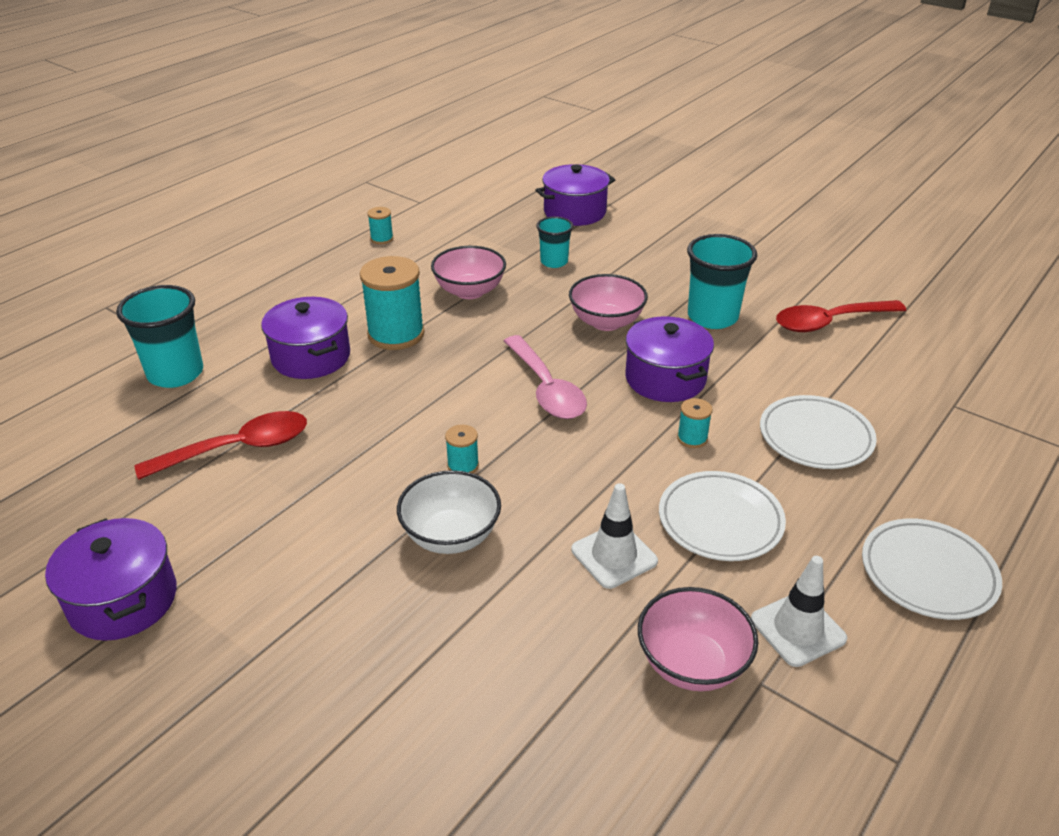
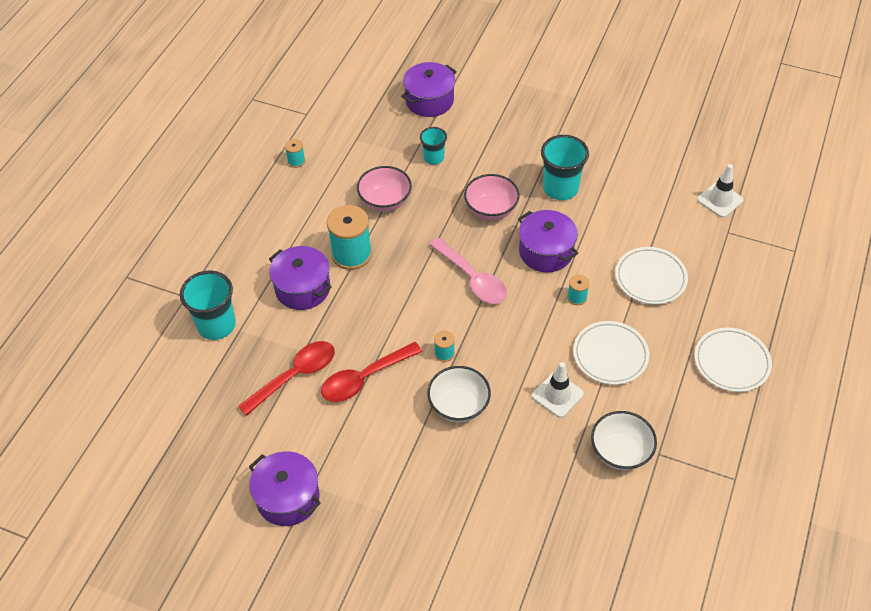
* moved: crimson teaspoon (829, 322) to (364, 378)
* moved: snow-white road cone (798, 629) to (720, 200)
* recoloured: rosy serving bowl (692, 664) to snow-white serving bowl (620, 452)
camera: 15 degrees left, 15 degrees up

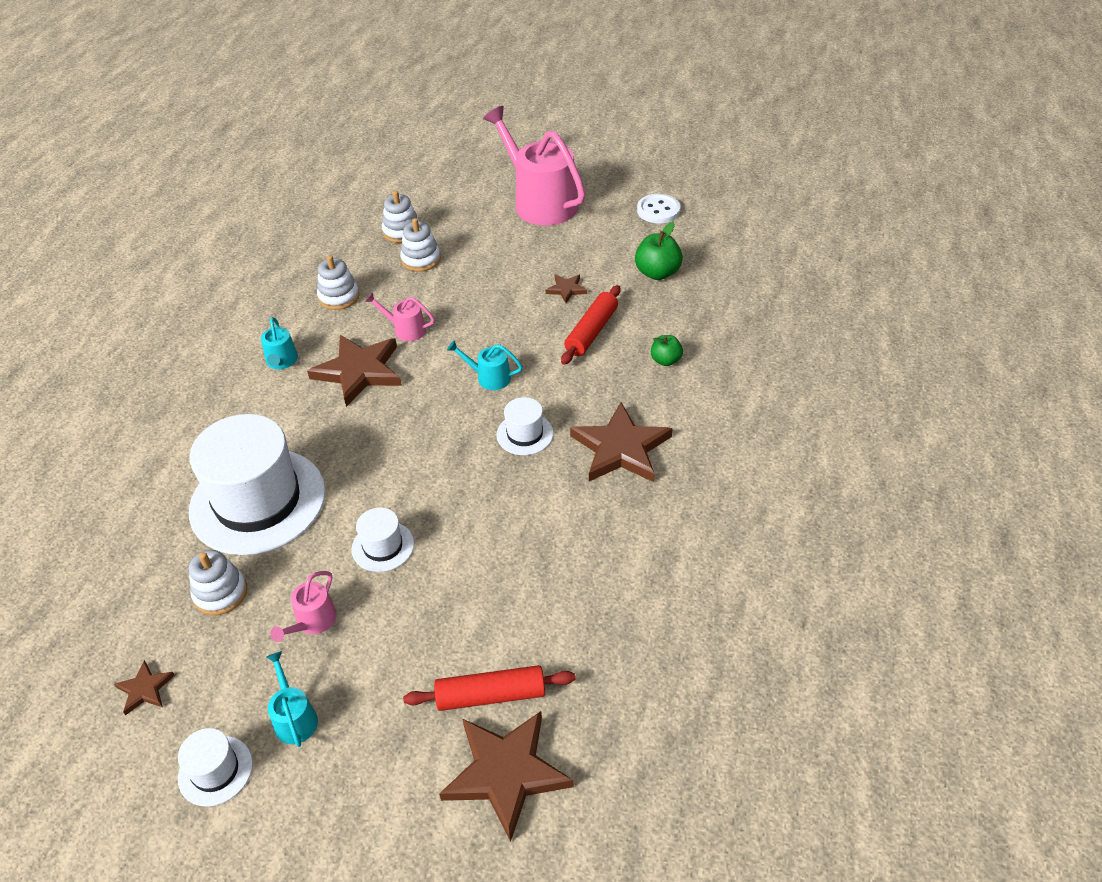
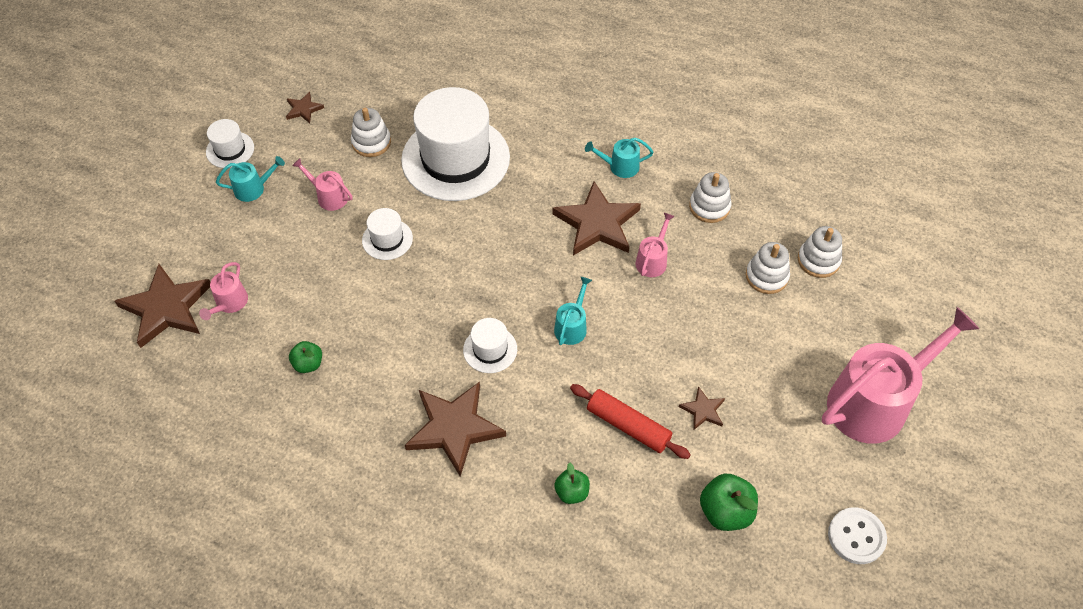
* replaced: crimson rolling pin (490, 695) to rosy watering pot (229, 303)
* added: leaf-green toy apple (308, 364)
camera: 95 degrees right, 10 degrees up

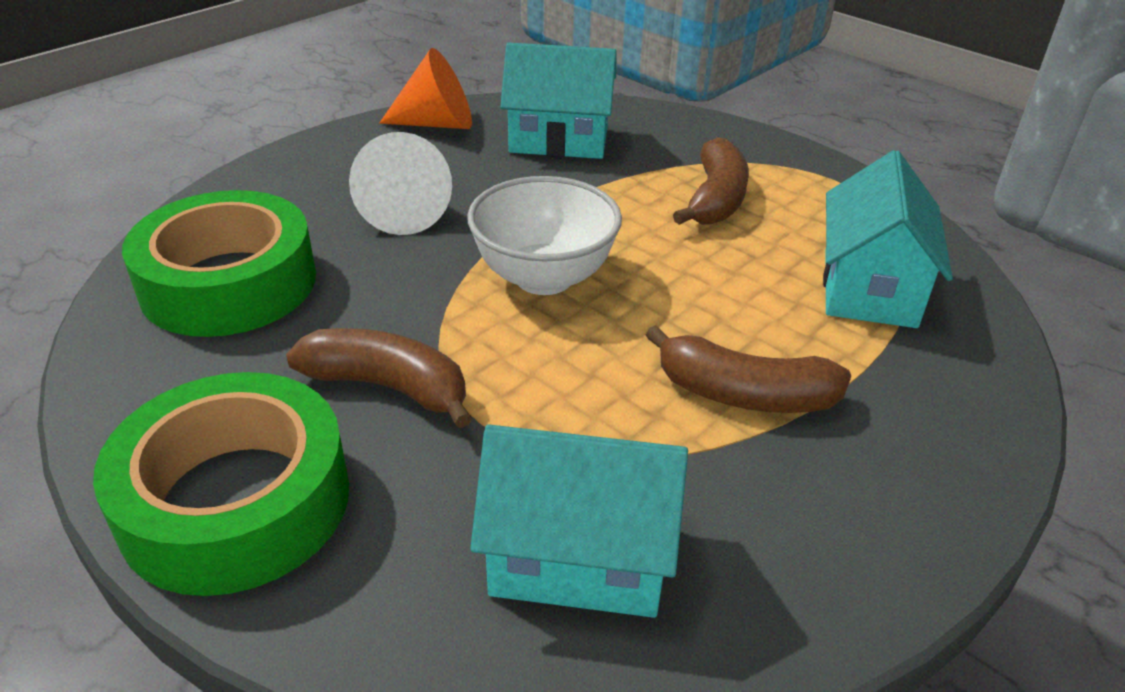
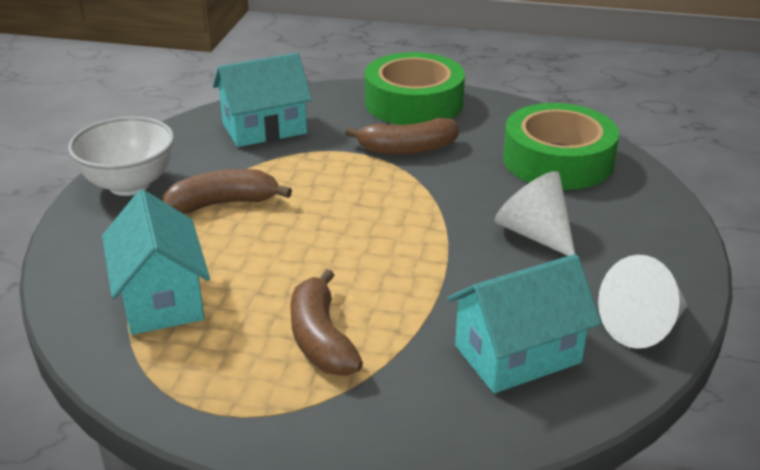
* recoloured: orange solid cone (437, 123) to snow-white solid cone (643, 326)
* moved: snow-white serving bowl (544, 277) to (129, 185)
camera: 150 degrees right, 5 degrees down

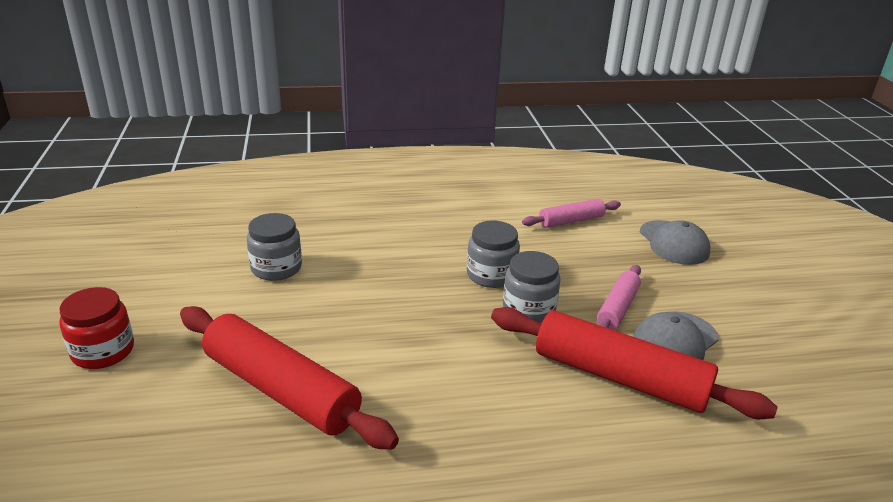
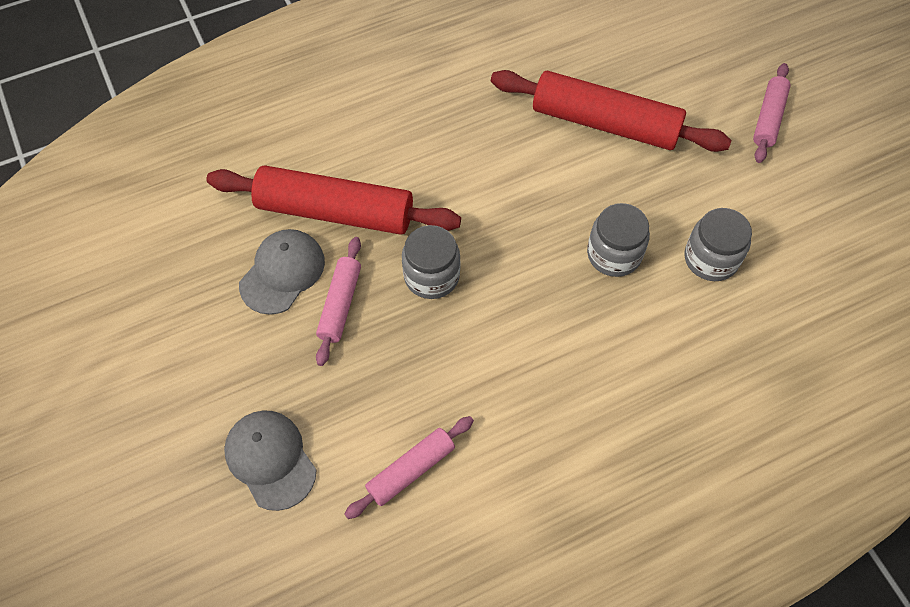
* moved: gray preserve jar (491, 275) to (614, 254)
* replaced: crimson preserve jar (103, 351) to rosy rolling pin (768, 118)
camera: 165 degrees right, 30 degrees up

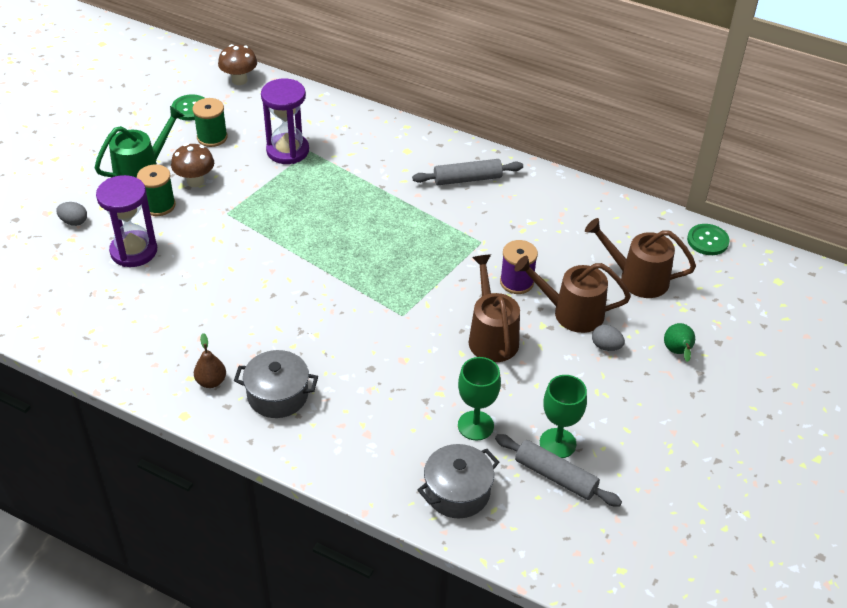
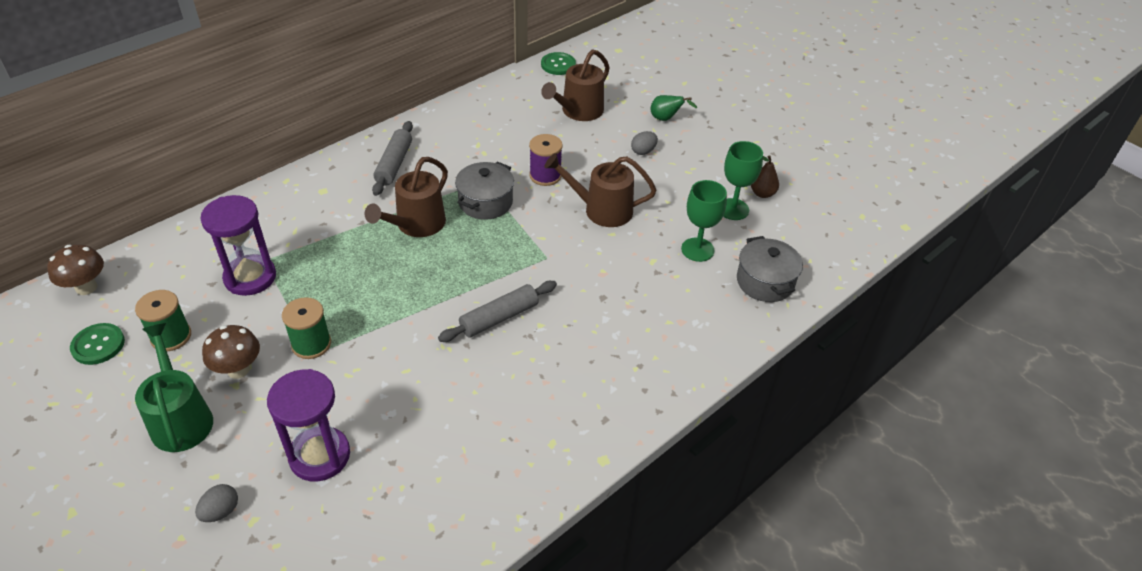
* moved: leaf-green reel of thread (159, 205) to (311, 344)
* moved: dark brown watering pot (571, 313) to (416, 224)
* moved: dark brown pear (211, 381) to (762, 193)
* moved: gray pot (278, 395) to (485, 202)
* moved: gray rolling pin (555, 476) to (499, 318)
camera: 70 degrees left, 0 degrees up

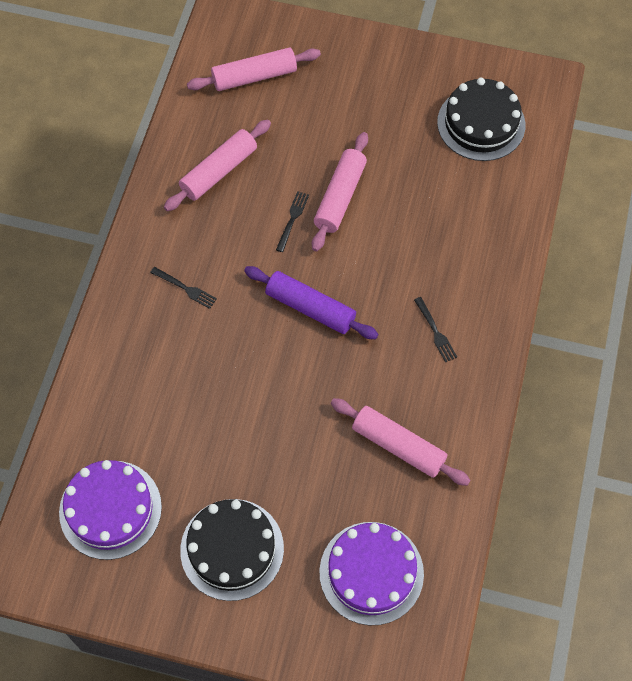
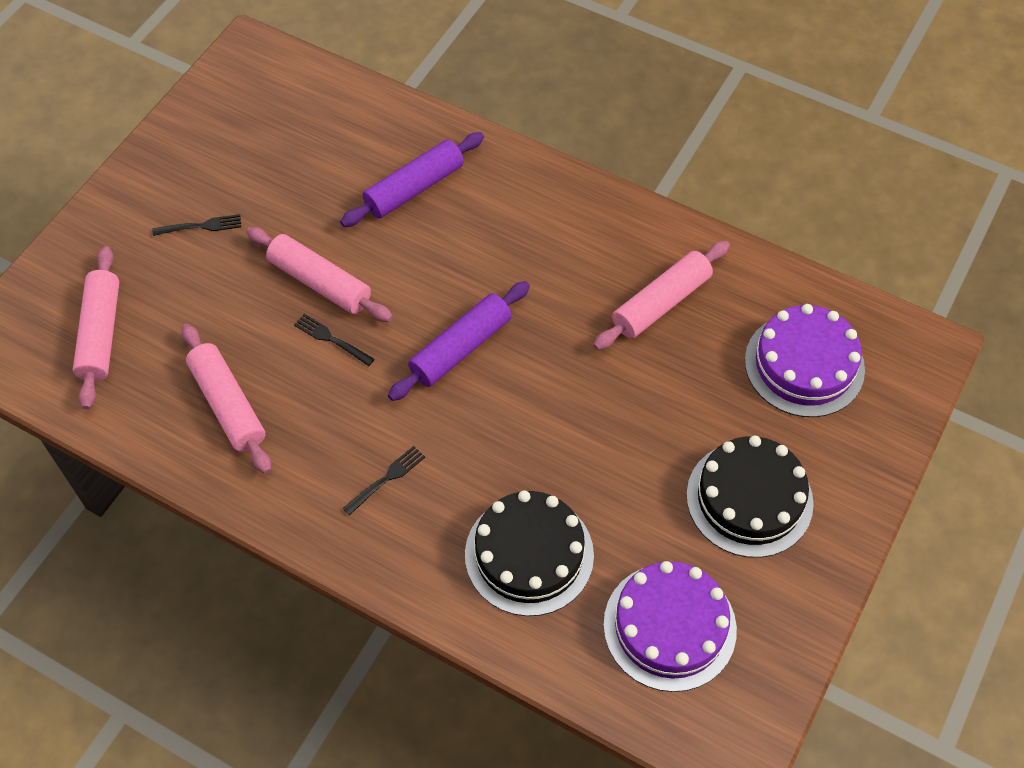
* moved: ebony cake (481, 123) to (529, 554)
* moved: ebony table fork (435, 332) to (201, 226)
* added: purple rolling pin (414, 188)
camera: 75 degrees left, 5 degrees down

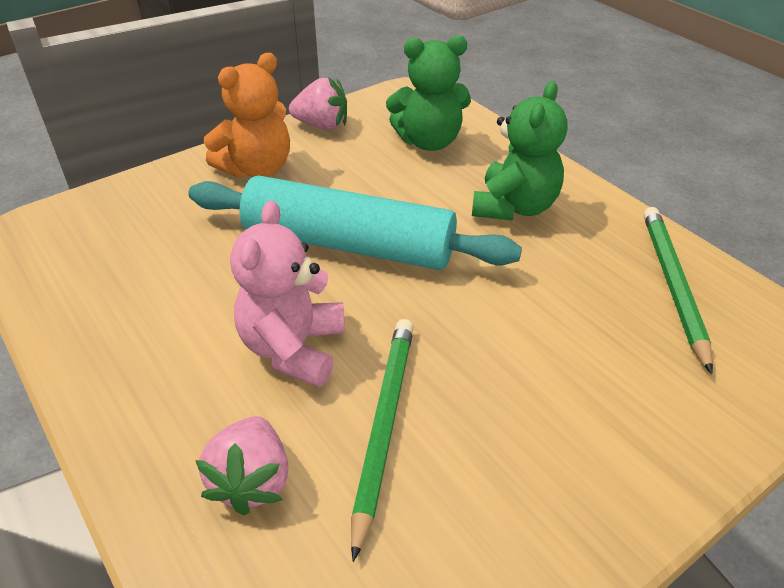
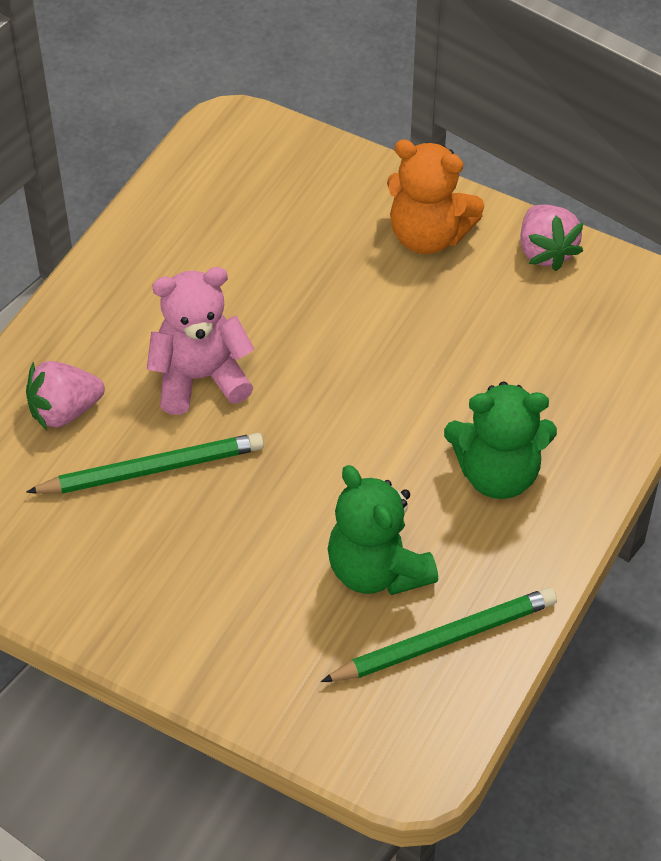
* moved: leaf-green teddy bear (429, 142) to (377, 570)
* removed: teal rolling pin (349, 244)
camera: 65 degrees right, 10 degrees up

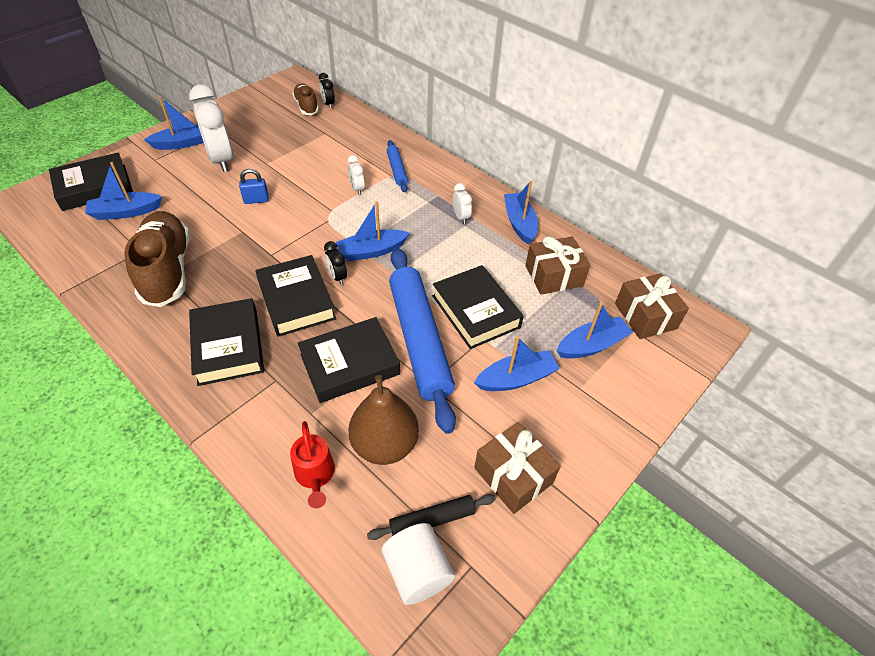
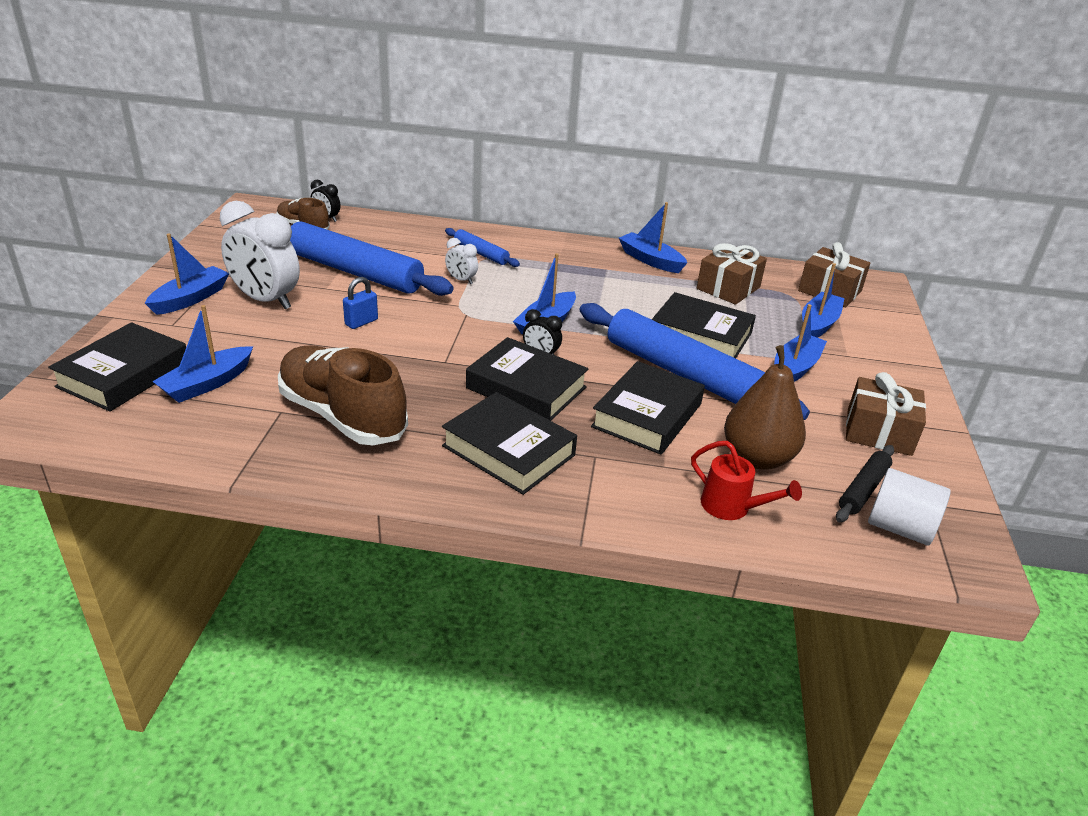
* removed: snow-white clock (461, 217)
* added: royal blue rolling pin (355, 272)
camera: 35 degrees left, 15 degrees down

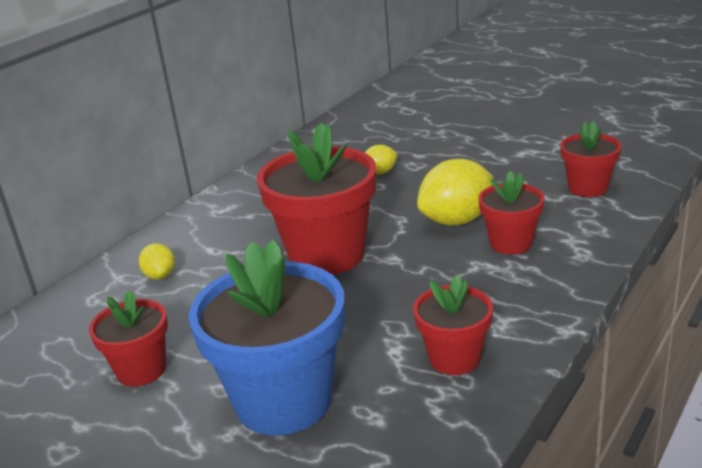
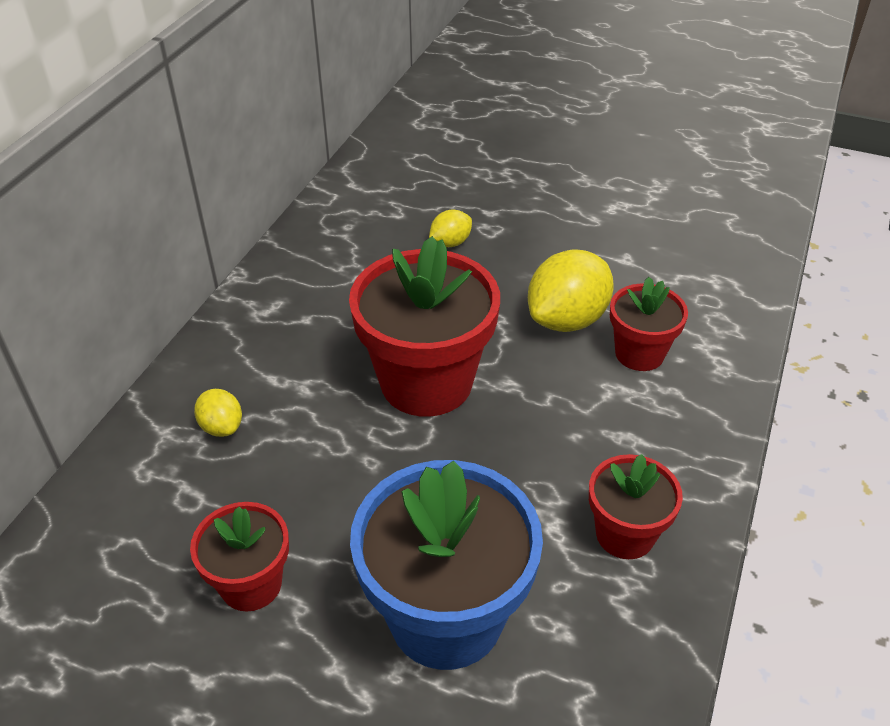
* removed: crimson potted plant (588, 188)
camera: 15 degrees left, 15 degrees up

